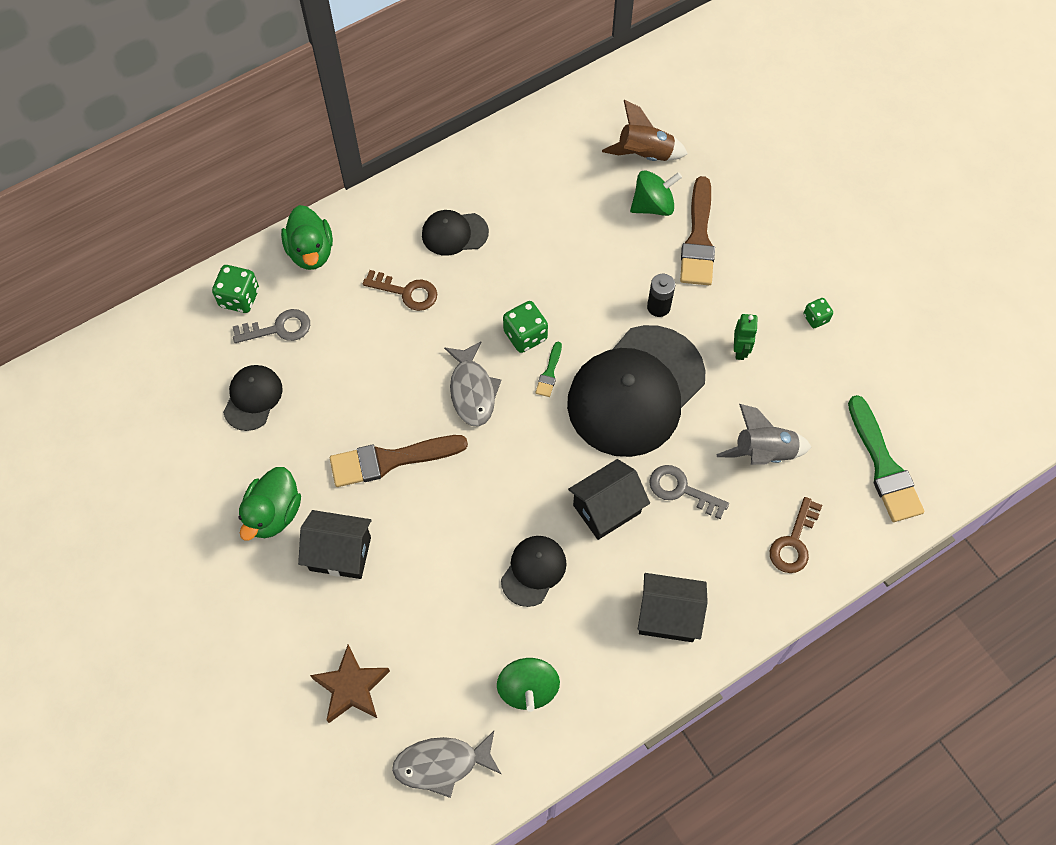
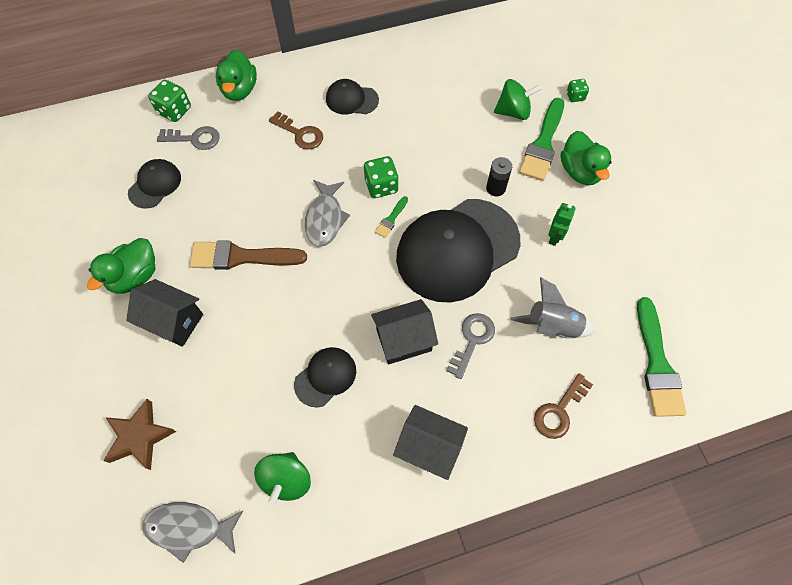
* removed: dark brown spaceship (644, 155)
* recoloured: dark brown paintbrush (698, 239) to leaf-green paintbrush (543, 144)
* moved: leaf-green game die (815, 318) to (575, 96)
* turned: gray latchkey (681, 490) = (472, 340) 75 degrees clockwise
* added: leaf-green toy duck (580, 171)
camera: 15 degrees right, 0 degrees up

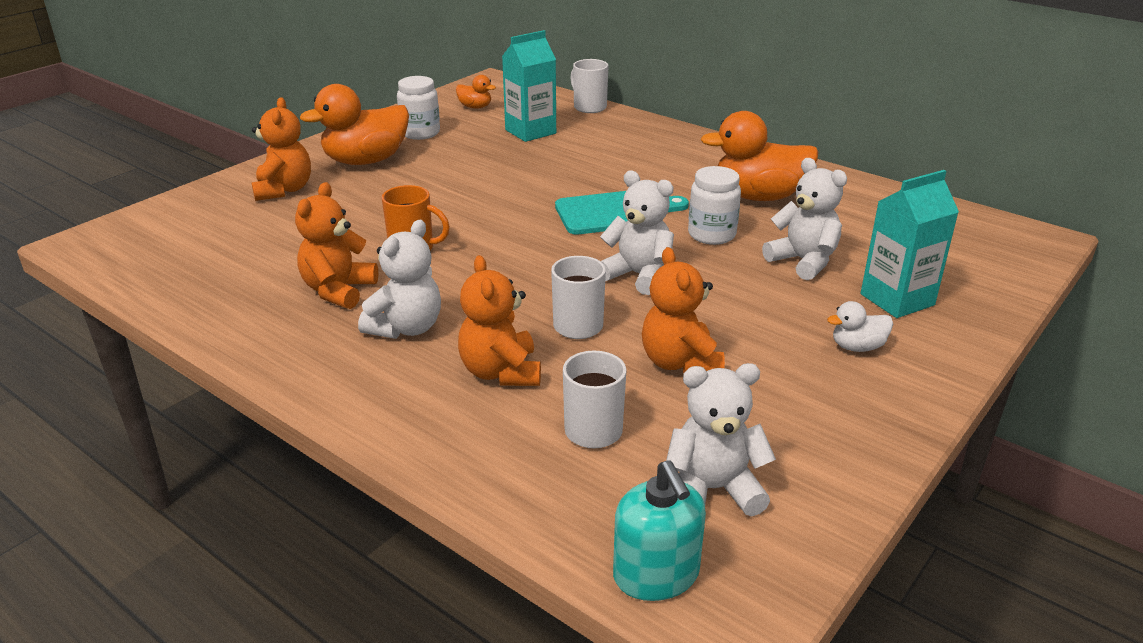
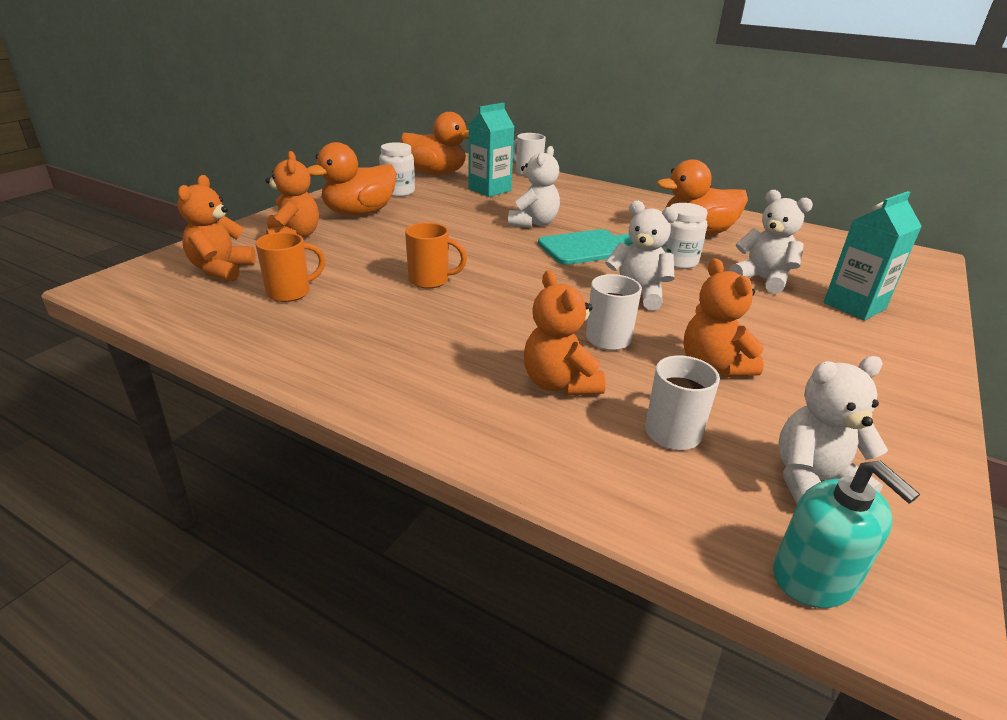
* resized: orange toy duck (475, 107) = (436, 173) x2.12
* moved: orange teddy bear (338, 291) to (221, 270)
* moved: snow-white teddy bear (406, 328) to (533, 223)
* removed: snow-white toy duck (857, 347)
* added: orange mug (290, 292)
camera: 10 degrees left, 0 degrees up

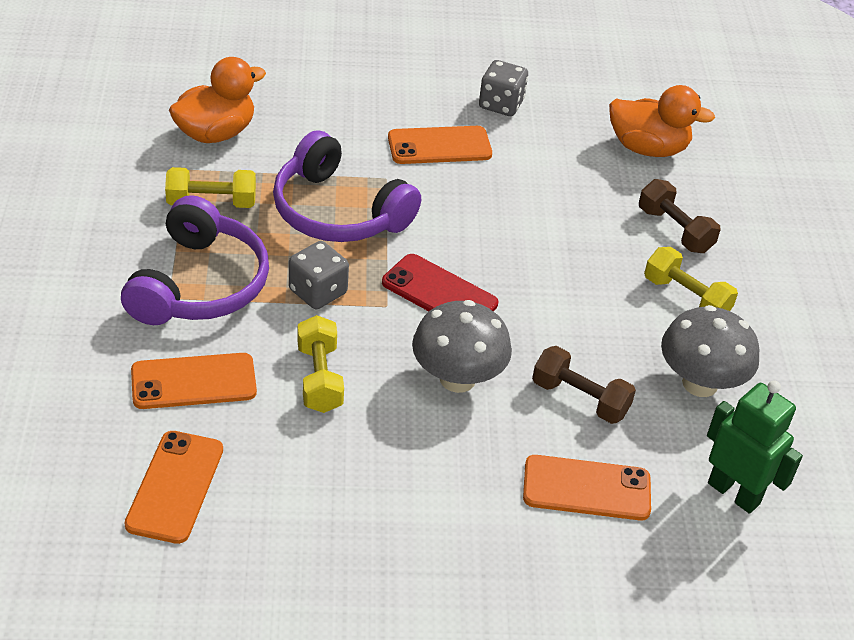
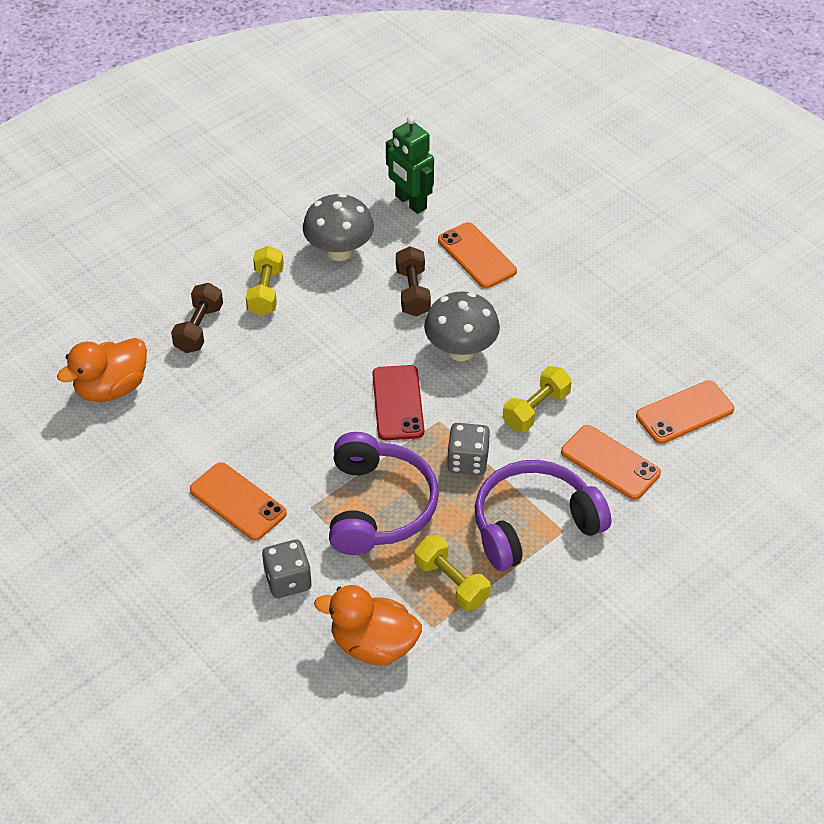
* moved: gray game die (501, 104) to (288, 580)
* turned: orange toy duck (648, 148) = (111, 388) 105 degrees counterclockwise
* turned: leaf-green toy robot (734, 493) = (410, 202) 45 degrees counterclockwise
camera: 125 degrees left, 5 degrees up

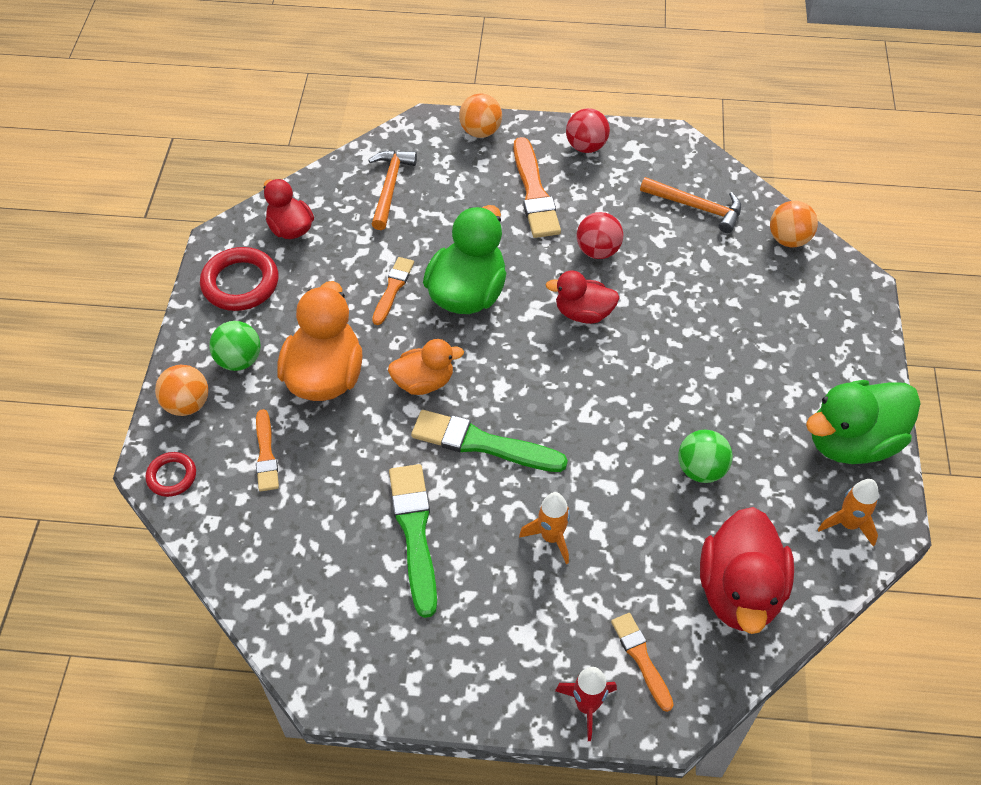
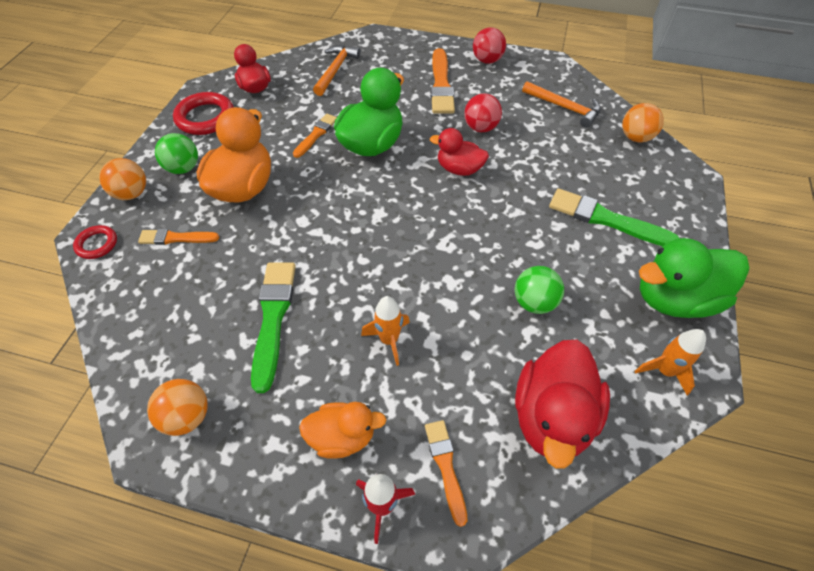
* moved: orange sphere (480, 131) to (187, 416)
* moved: orange toy duck (424, 382) to (342, 436)
* turned: orange paintbrush (266, 454) = (176, 238) 90 degrees clockwise
* moved: leaf-green paintbrush (483, 443) to (606, 219)
camera: 10 degrees right, 0 degrees up

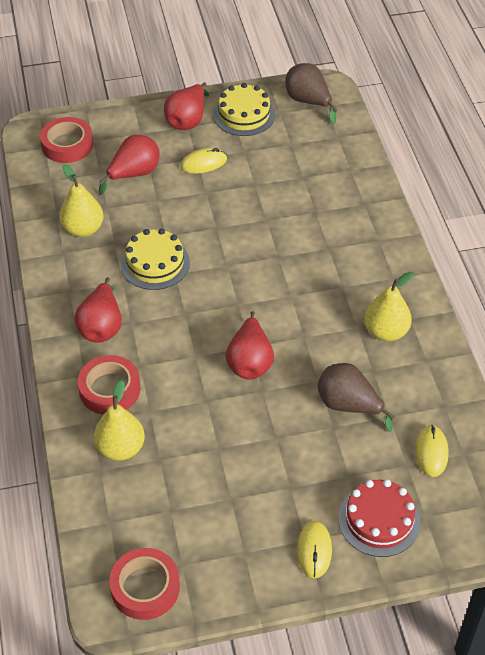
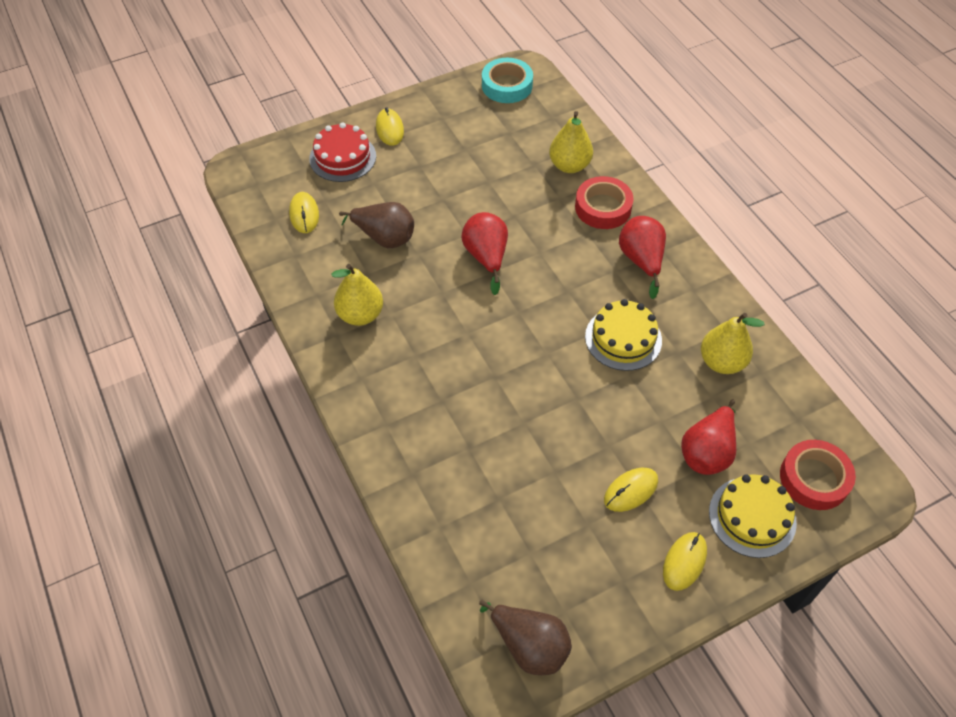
* replaced: crimson pear (187, 120) to bright yellow computer mouse (684, 562)
* moved: bright yellow cake (244, 115) to (752, 517)
* recoloured: crimson roll of tape (145, 587) to teal roll of tape (507, 85)
camera: 165 degrees right, 5 degrees up

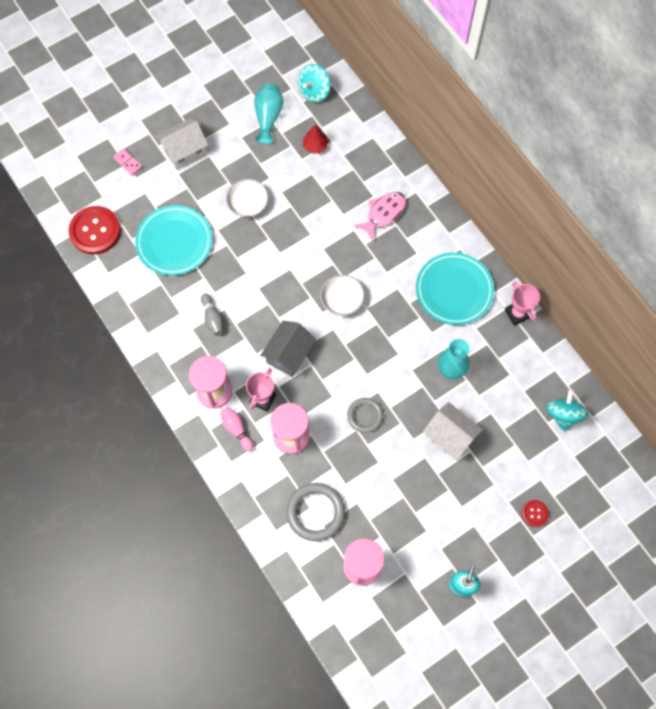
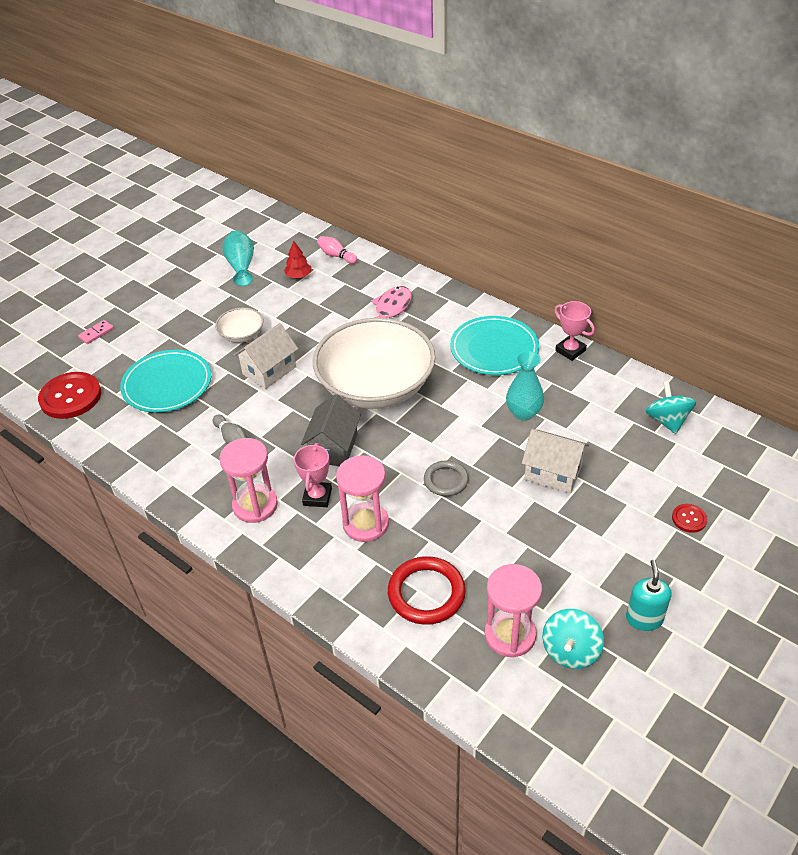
* moved: teal whirligig (314, 91) to (570, 651)
* moved: snow-white house (185, 151) to (269, 370)
* turned: rosy domino (127, 162) = (96, 333) 75 degrees counterclockwise
* resized: snow-white serving bowl (342, 300) = (376, 386) x2.35
* moved: rosy bowling pin (236, 429) to (336, 256)
* recoloured: gray torus (315, 512) to crimson torus (426, 593)
camera: 15 degrees left, 25 degrees down

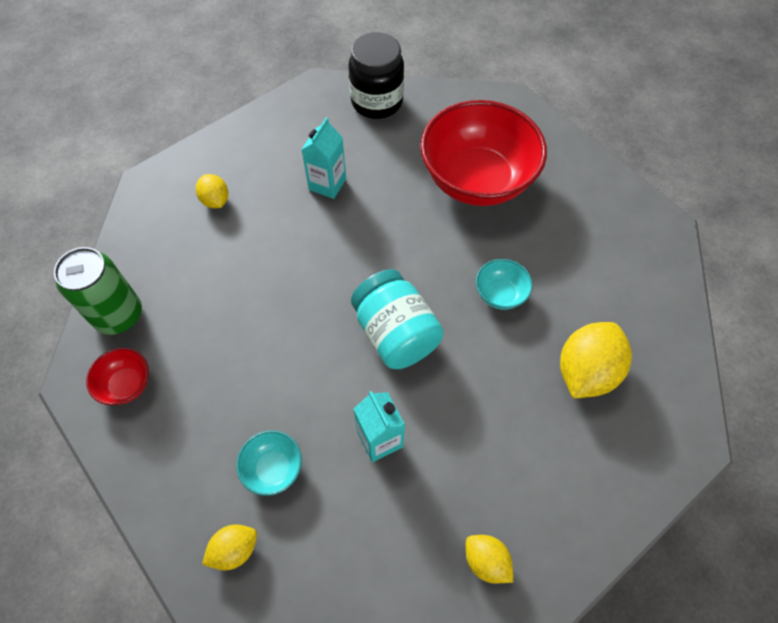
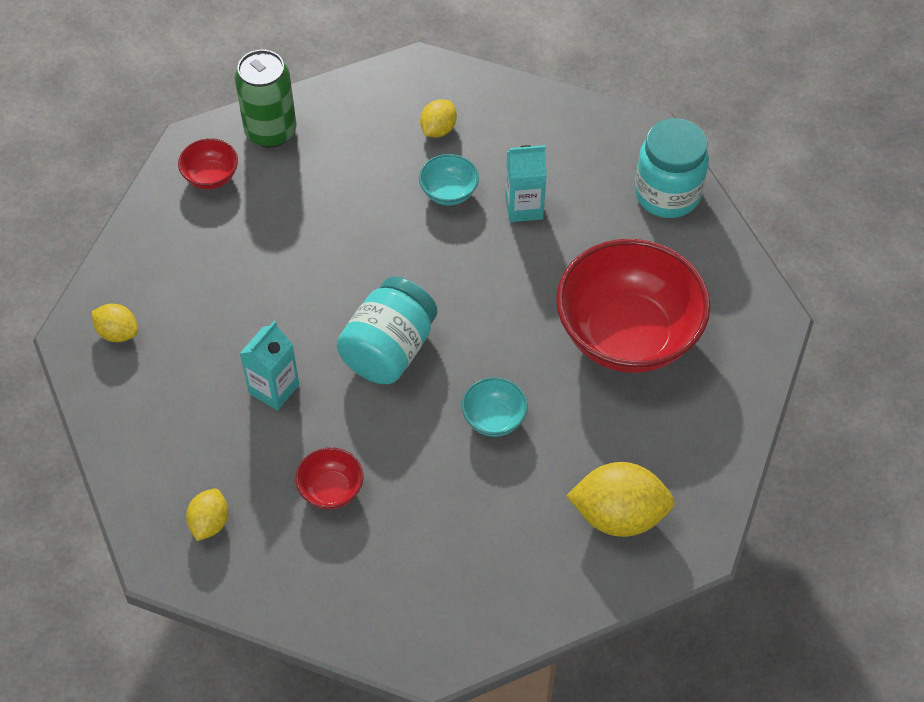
* recoloured: ebony preserve jar (377, 102) to teal preserve jar (667, 194)
* moved: bright yellow lemon (585, 371) to (618, 515)
* moved: teal serving bowl (273, 468) to (449, 192)
* added: crimson serving bowl (331, 490)
camera: 60 degrees right, 5 degrees down

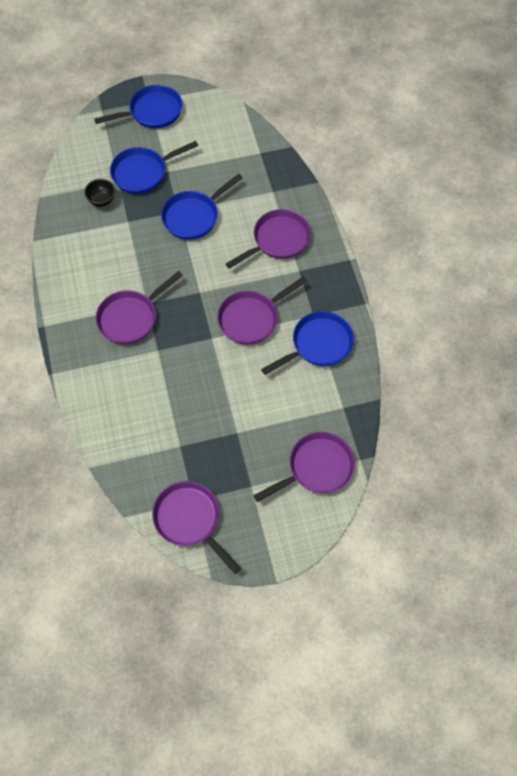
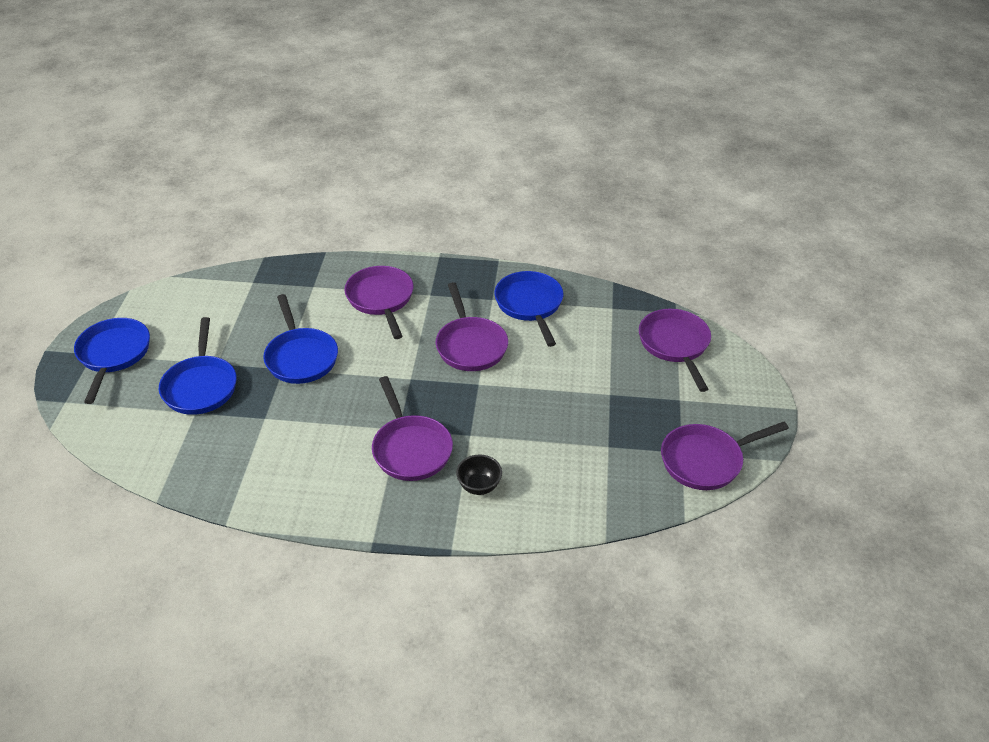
* moved: ebony serving bowl (102, 200) to (479, 486)
camera: 70 degrees left, 20 degrees down

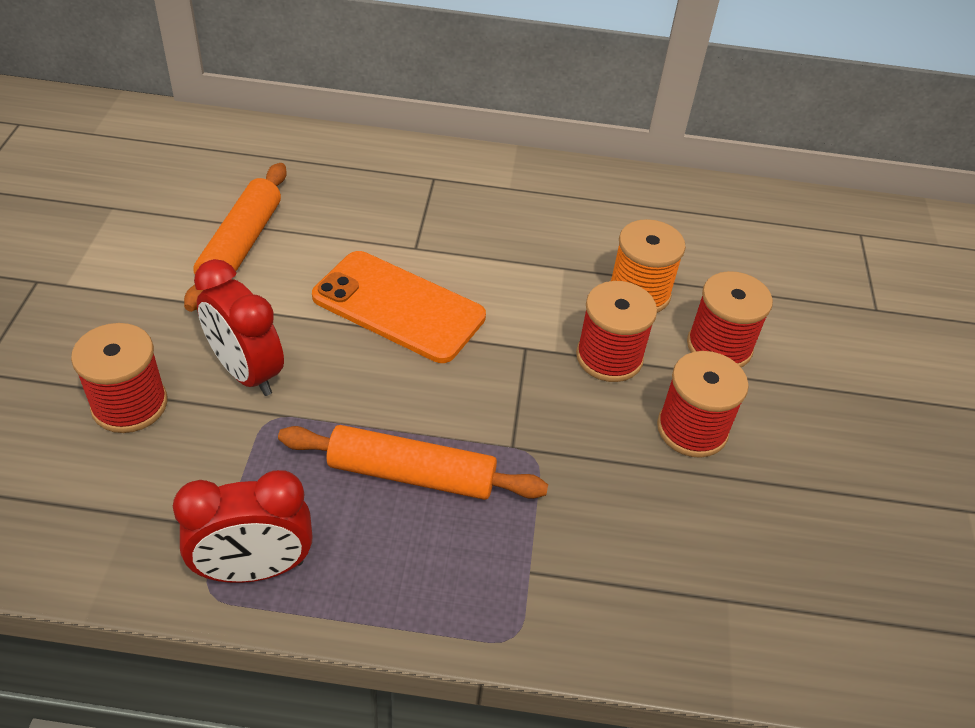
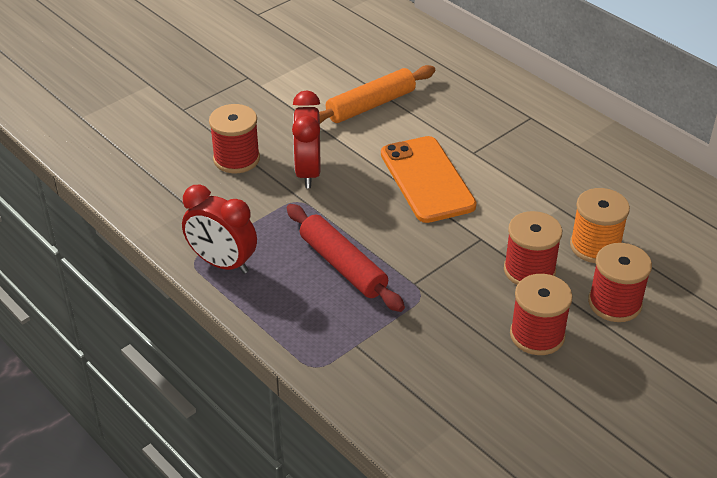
* recoloured: orange rolling pin (411, 474) to crimson rolling pin (343, 265)
camera: 45 degrees right, 5 degrees down

